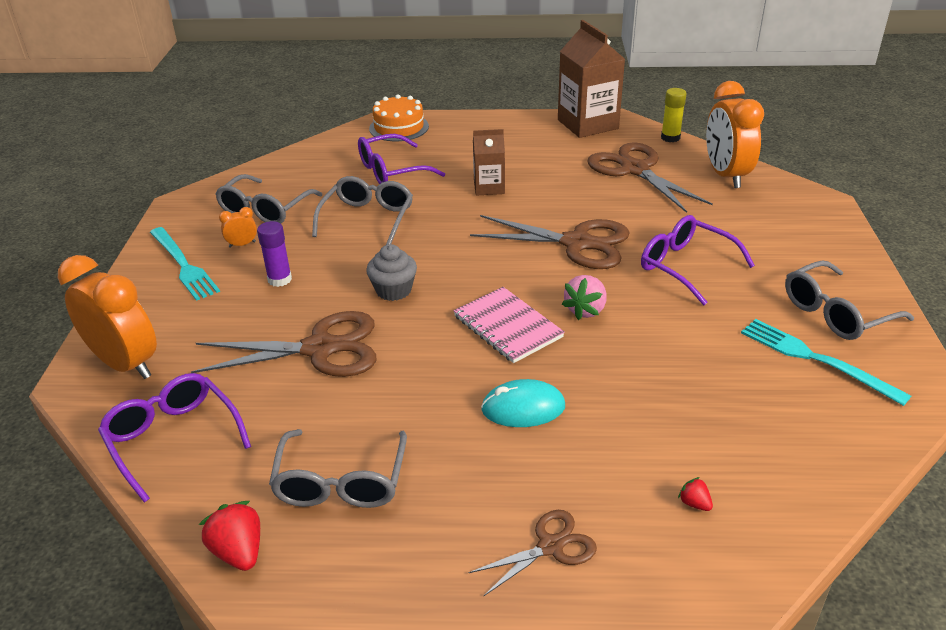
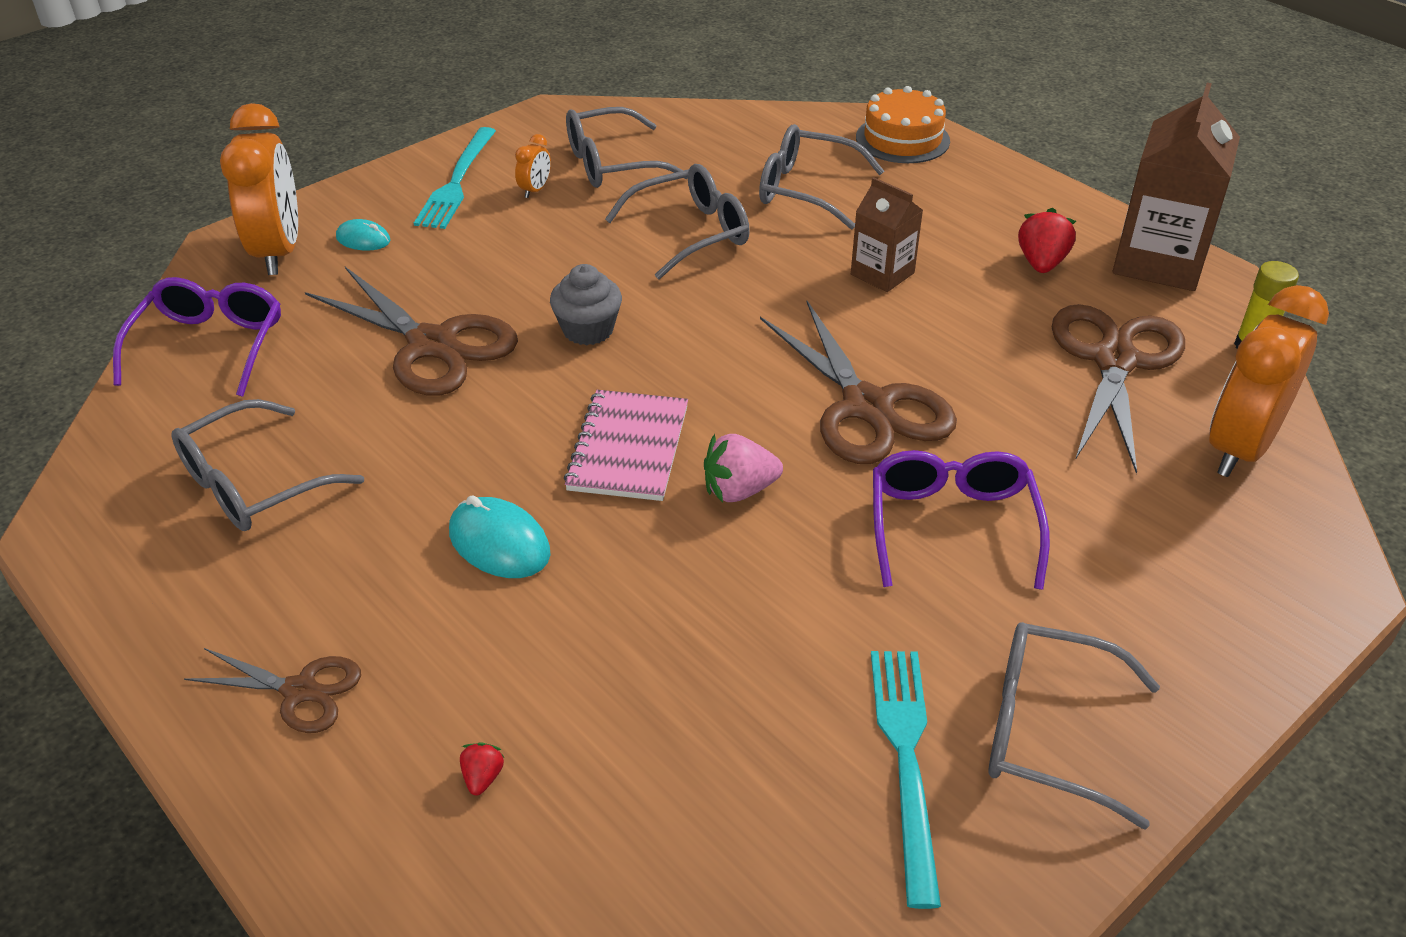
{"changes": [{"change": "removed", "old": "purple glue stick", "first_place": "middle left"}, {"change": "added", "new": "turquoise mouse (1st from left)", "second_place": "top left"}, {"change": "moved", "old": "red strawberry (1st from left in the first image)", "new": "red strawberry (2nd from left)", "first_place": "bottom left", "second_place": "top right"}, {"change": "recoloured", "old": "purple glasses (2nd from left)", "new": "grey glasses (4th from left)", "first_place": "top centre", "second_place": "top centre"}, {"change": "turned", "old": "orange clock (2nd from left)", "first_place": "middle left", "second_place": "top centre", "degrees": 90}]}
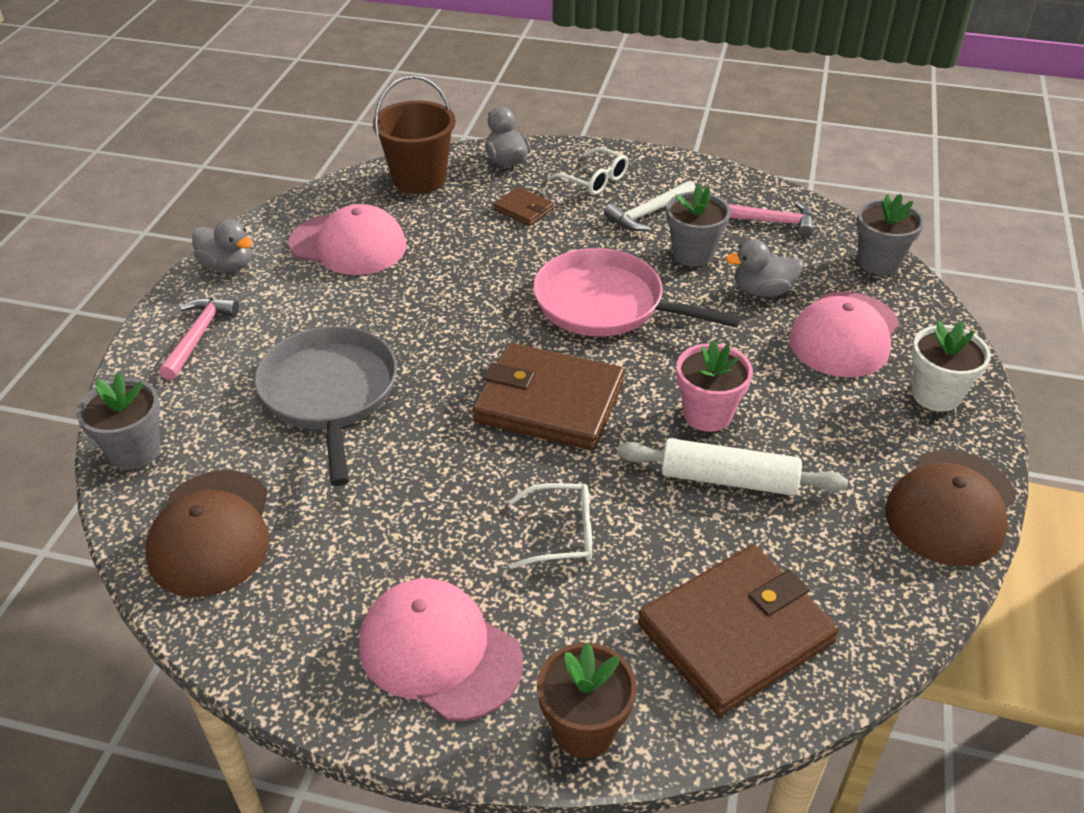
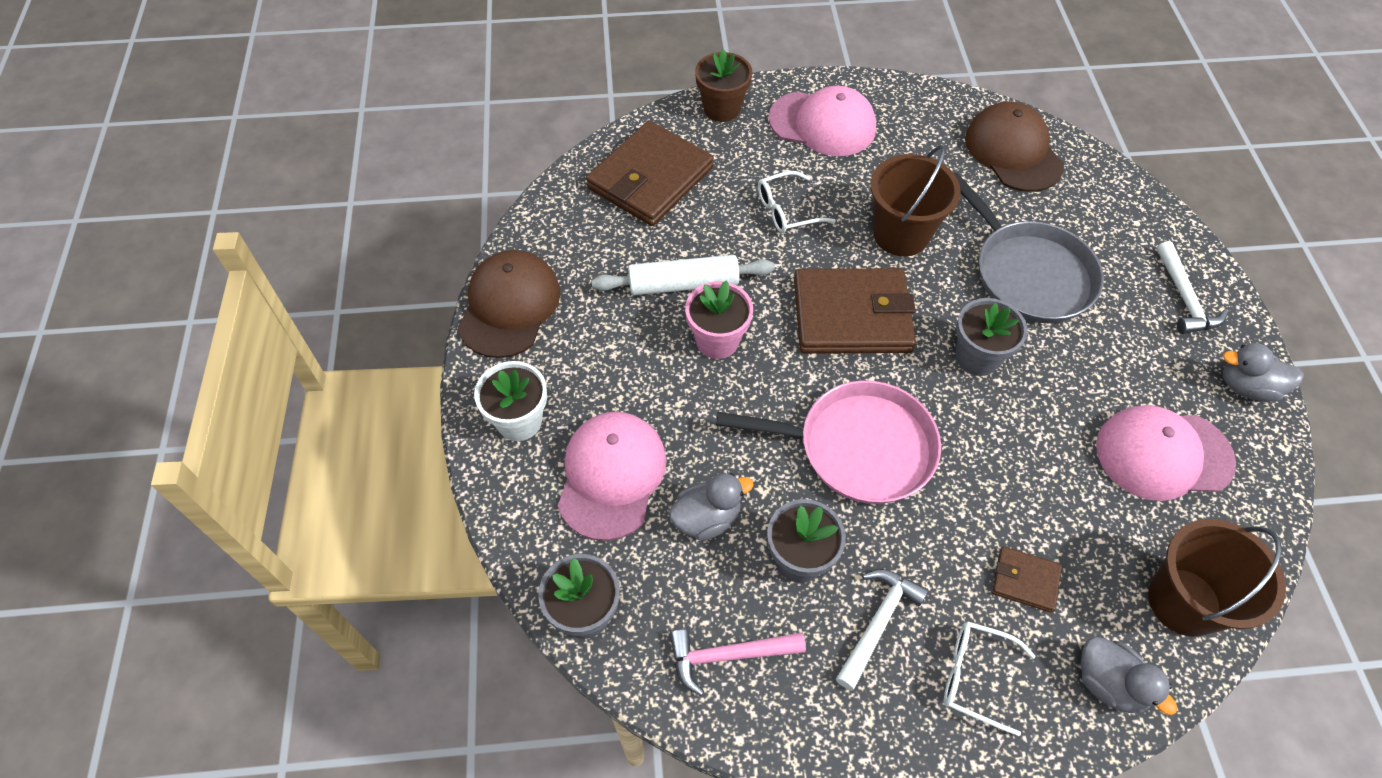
{"changes": [{"change": "added", "new": "brown bucket (1st from left)", "second_place": "top centre"}, {"change": "moved", "old": "grey flower pot (1st from left in the first image)", "new": "grey flower pot (3rd from left)", "first_place": "middle left", "second_place": "middle right"}, {"change": "recoloured", "old": "pink hammer (1st from left)", "new": "white hammer (2nd from left)", "first_place": "middle left", "second_place": "middle right"}]}
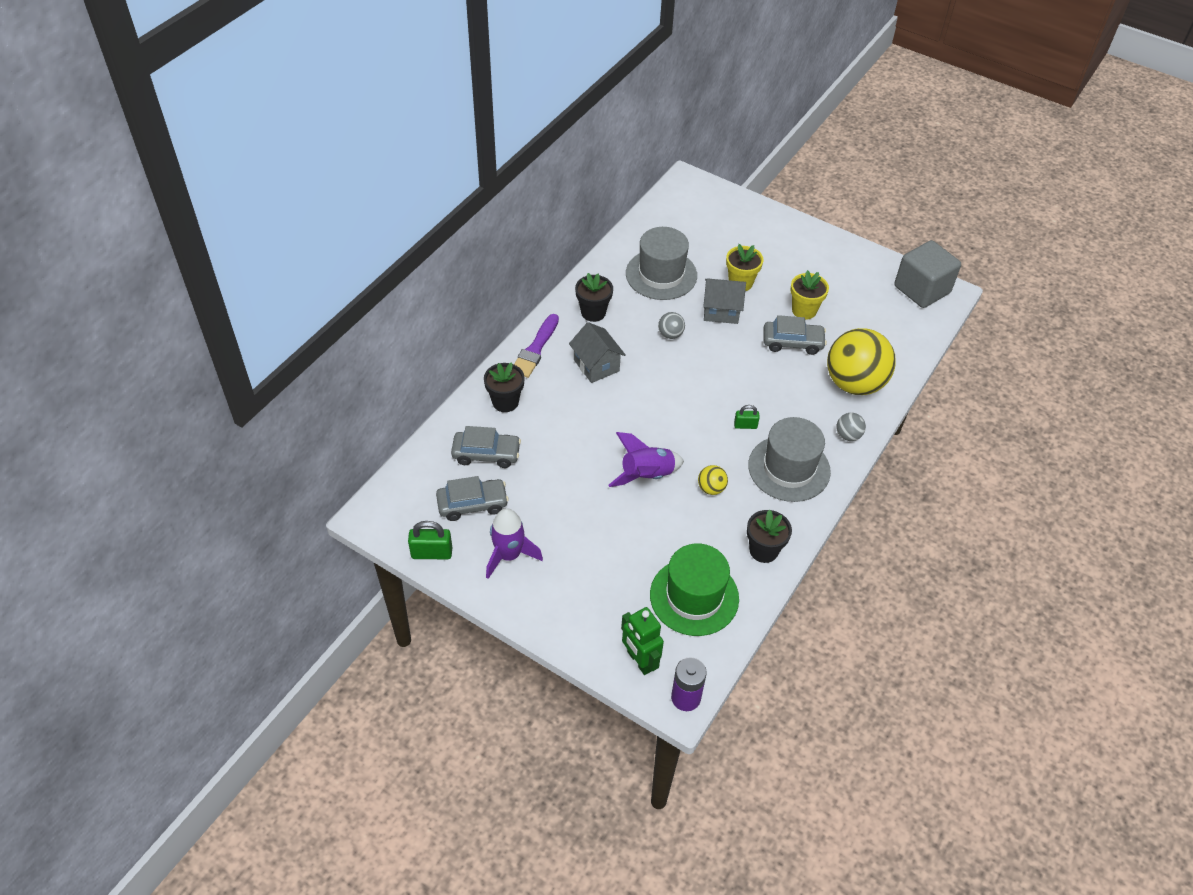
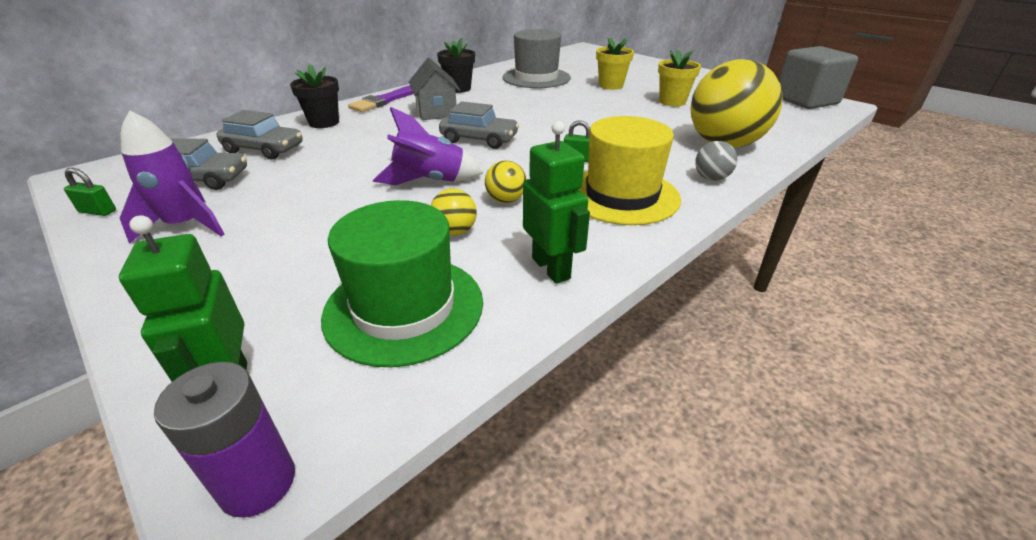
{"changes": [{"change": "removed", "old": "grey ball (1st from left)", "first_place": "centre"}, {"change": "removed", "old": "grey house (2nd from left)", "first_place": "centre"}, {"change": "added", "new": "yellow ball (1st from left)", "second_place": "centre"}, {"change": "moved", "old": "grey car (3rd from left)", "first_place": "centre", "second_place": "top centre"}, {"change": "replaced", "old": "black flower pot (3rd from left)", "new": "green robot (2nd from left)", "first_place": "centre", "second_place": "centre"}, {"change": "recoloured", "old": "grey hat (2nd from left)", "new": "yellow hat", "first_place": "centre", "second_place": "top centre"}, {"change": "resized", "old": "green padlock (1st from left)", "first_place": "centre", "second_place": "middle left", "factor": 0.62}]}
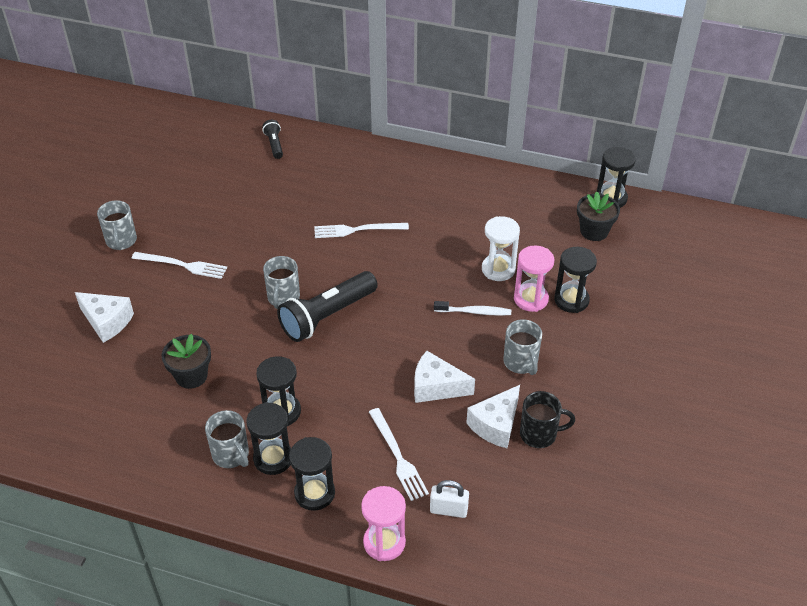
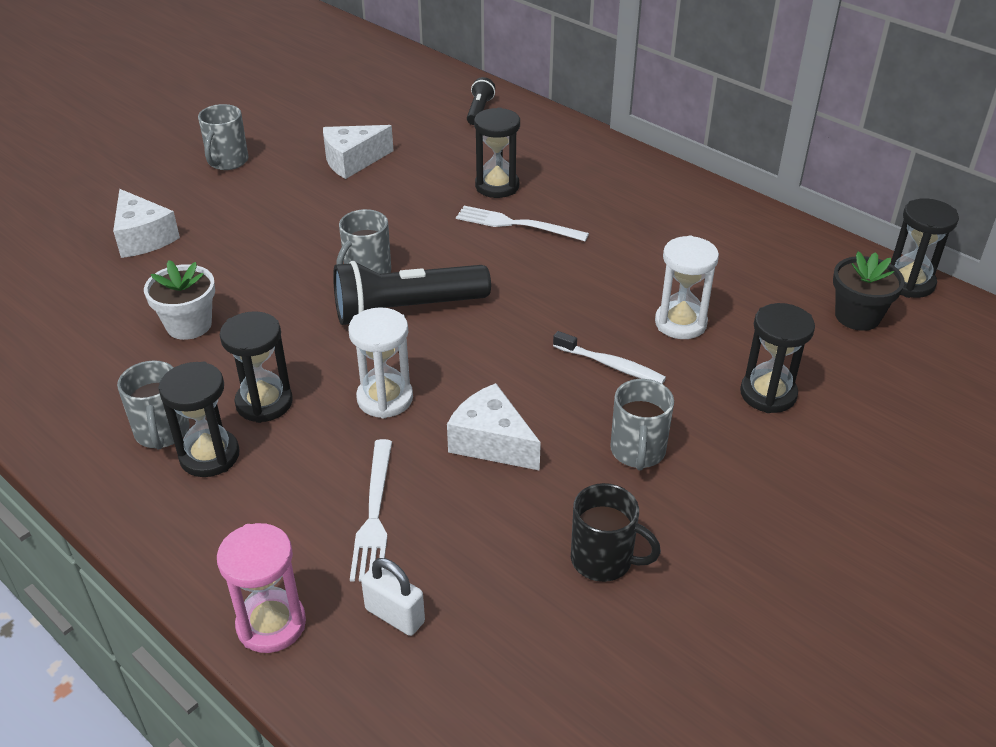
{"changes": [{"change": "removed", "old": "white fork (1st from left)", "first_place": "middle left"}, {"change": "removed", "old": "pink hourglass (2nd from left)", "first_place": "centre"}, {"change": "added", "new": "white hourglass (1st from left)", "second_place": "centre"}, {"change": "moved", "old": "black hourglass (3rd from left)", "first_place": "bottom centre", "second_place": "top centre"}, {"change": "moved", "old": "white cheese (3rd from left in the first image)", "new": "white cheese (2nd from left)", "first_place": "bottom centre", "second_place": "top centre"}, {"change": "recoloured", "old": "black flower pot (1st from left)", "new": "white flower pot", "first_place": "middle left", "second_place": "middle left"}]}
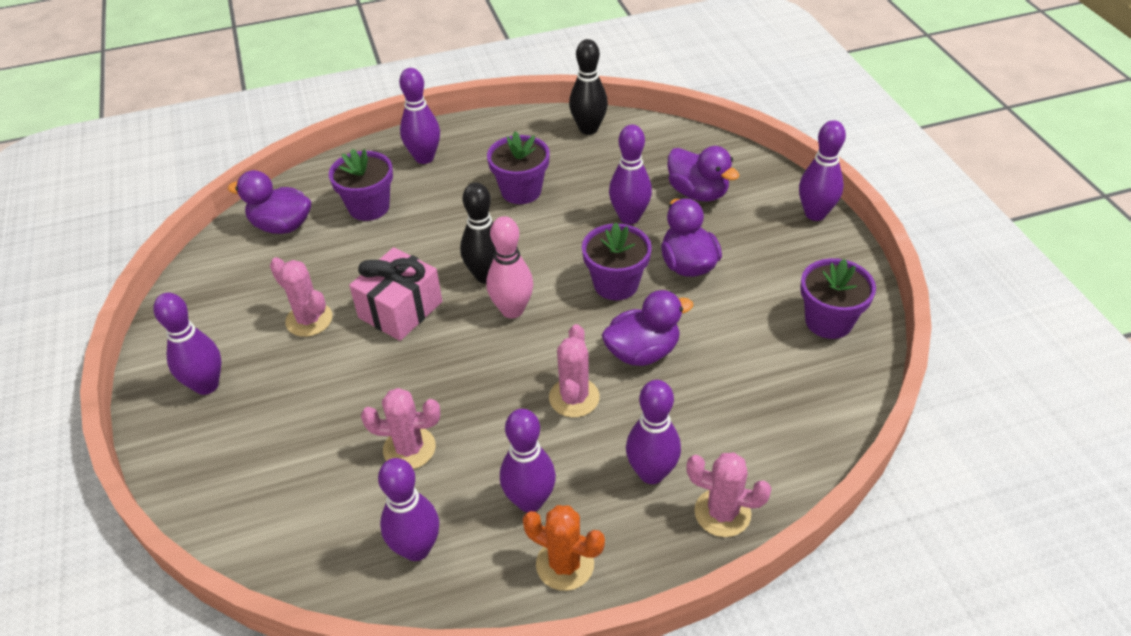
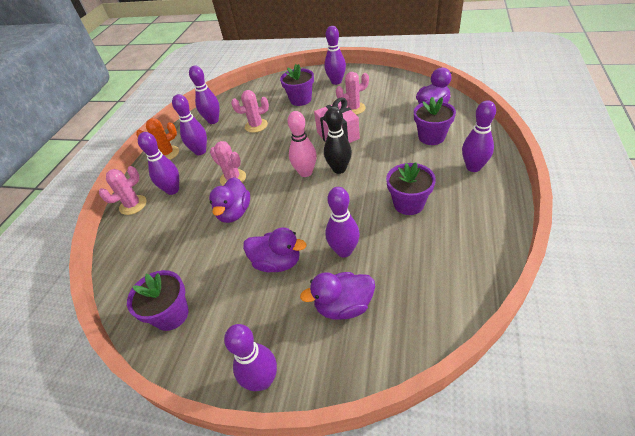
{"changes": [{"change": "removed", "old": "black bowling pin (2nd from left)", "first_place": "top centre"}, {"change": "moved", "old": "purple flower pot (3rd from left in the first image)", "new": "purple flower pot (2nd from left)", "first_place": "centre", "second_place": "top centre"}, {"change": "turned", "old": "pink cactus (2nd from left in the first image)", "first_place": "bottom centre", "second_place": "top centre", "degrees": 45}]}
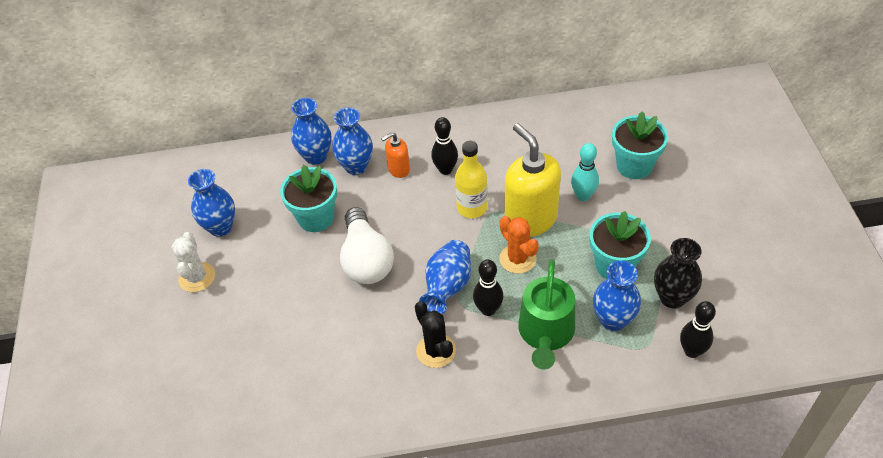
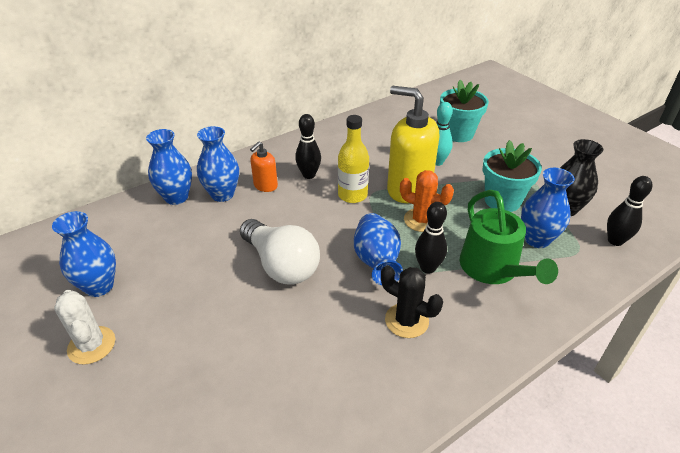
{"changes": [{"change": "removed", "old": "turquoise flower pot (1st from left)", "first_place": "centre"}]}
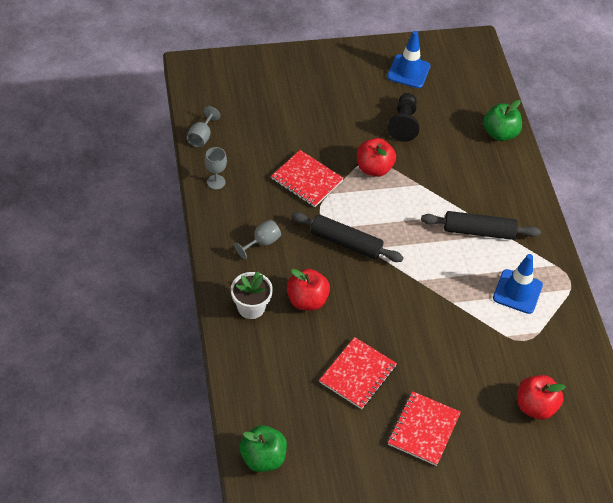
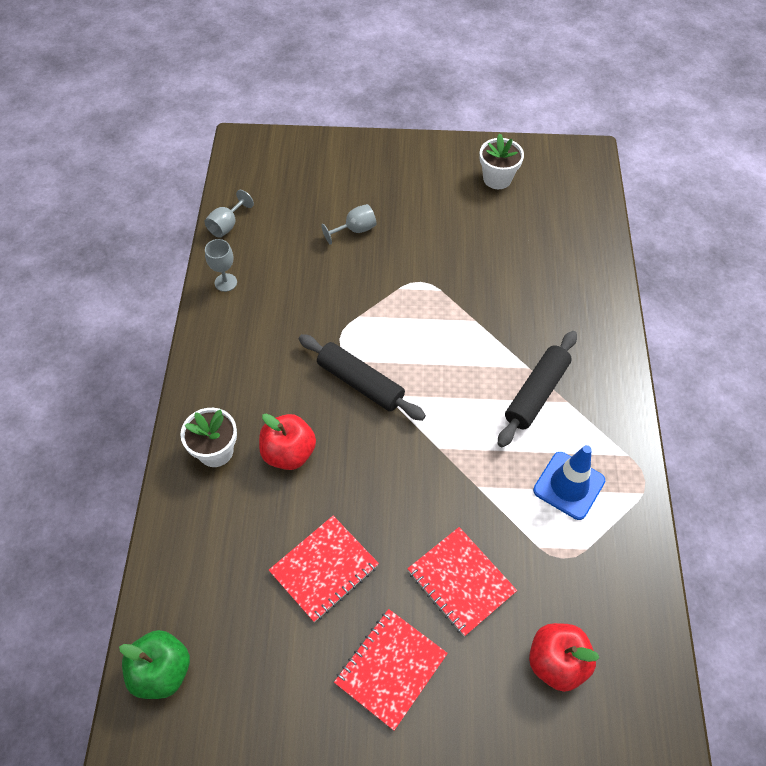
{"changes": [{"change": "removed", "old": "red apple (2nd from left)", "first_place": "top centre"}, {"change": "removed", "old": "black pawn", "first_place": "top centre"}, {"change": "removed", "old": "green apple (2nd from left)", "first_place": "top right"}, {"change": "moved", "old": "grey goblet (3rd from left)", "first_place": "centre", "second_place": "top centre"}, {"change": "moved", "old": "red notebook (1st from left in the first image)", "new": "red notebook (3rd from left)", "first_place": "centre", "second_place": "bottom centre"}, {"change": "replaced", "old": "blue traffic cone (1st from left)", "new": "white flower pot (2nd from left)", "first_place": "top centre", "second_place": "top centre"}, {"change": "turned", "old": "black rolling pin (2nd from left)", "first_place": "middle right", "second_place": "middle right", "degrees": -75}]}
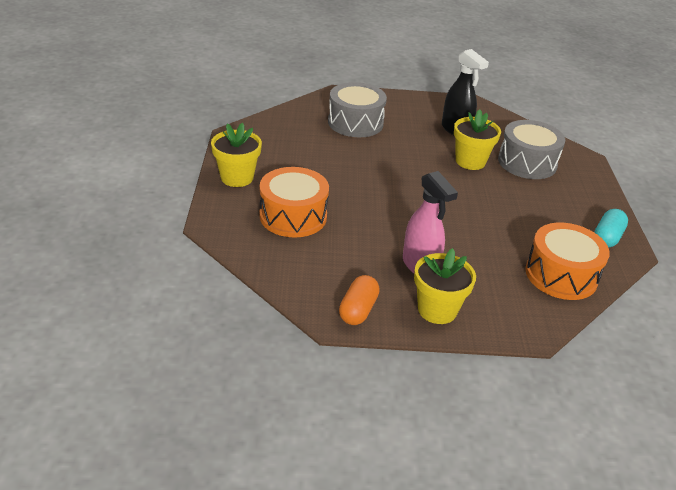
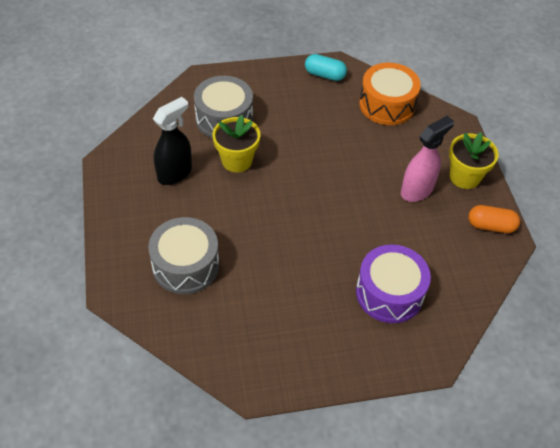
{"changes": [{"change": "removed", "old": "yellow flower pot (1st from left)", "first_place": "top centre"}, {"change": "recoloured", "old": "orange drum (1st from left)", "new": "purple drum", "first_place": "centre", "second_place": "middle right"}]}
